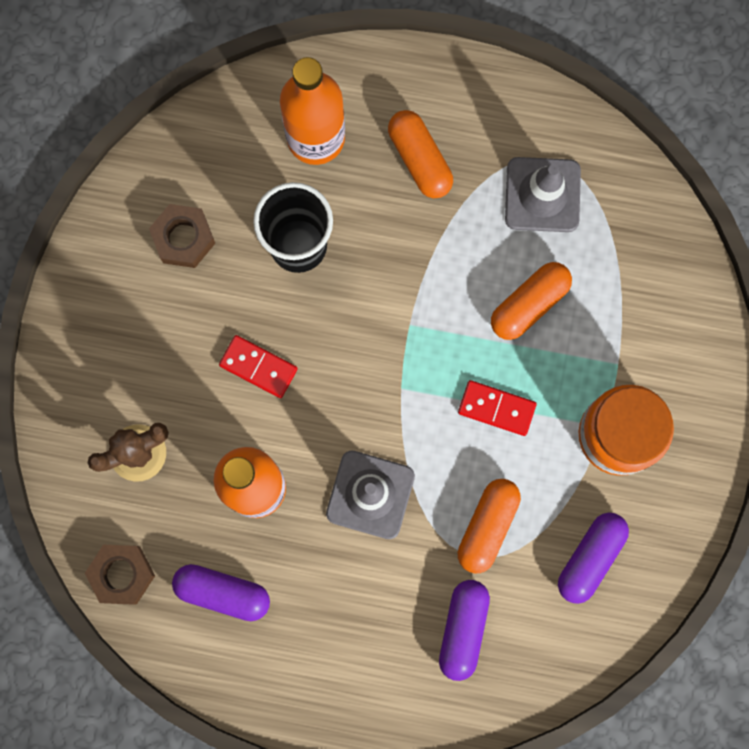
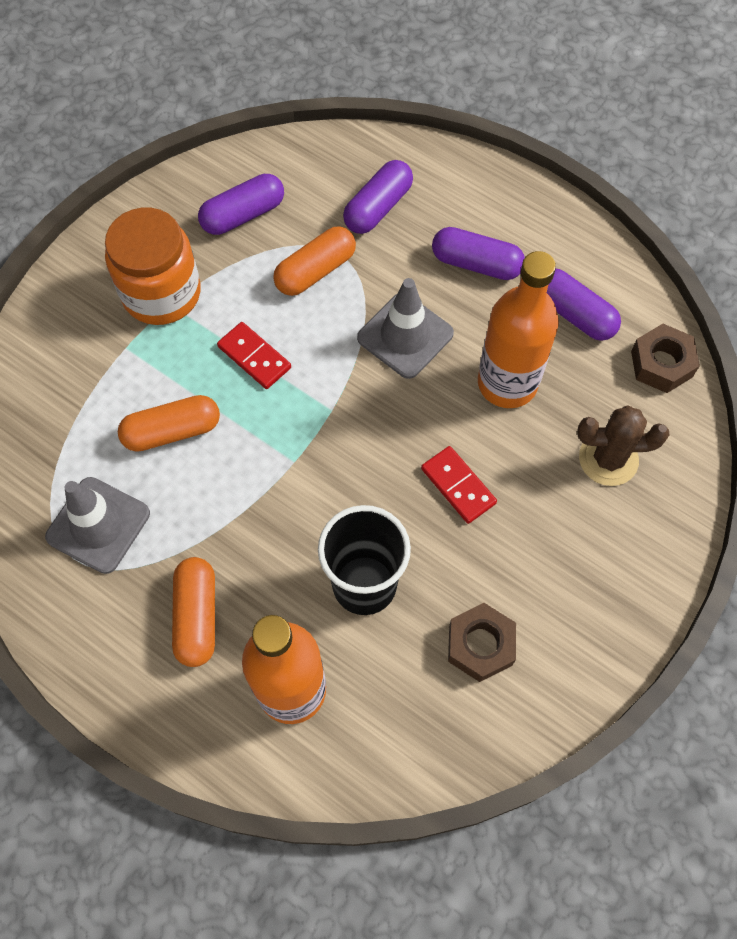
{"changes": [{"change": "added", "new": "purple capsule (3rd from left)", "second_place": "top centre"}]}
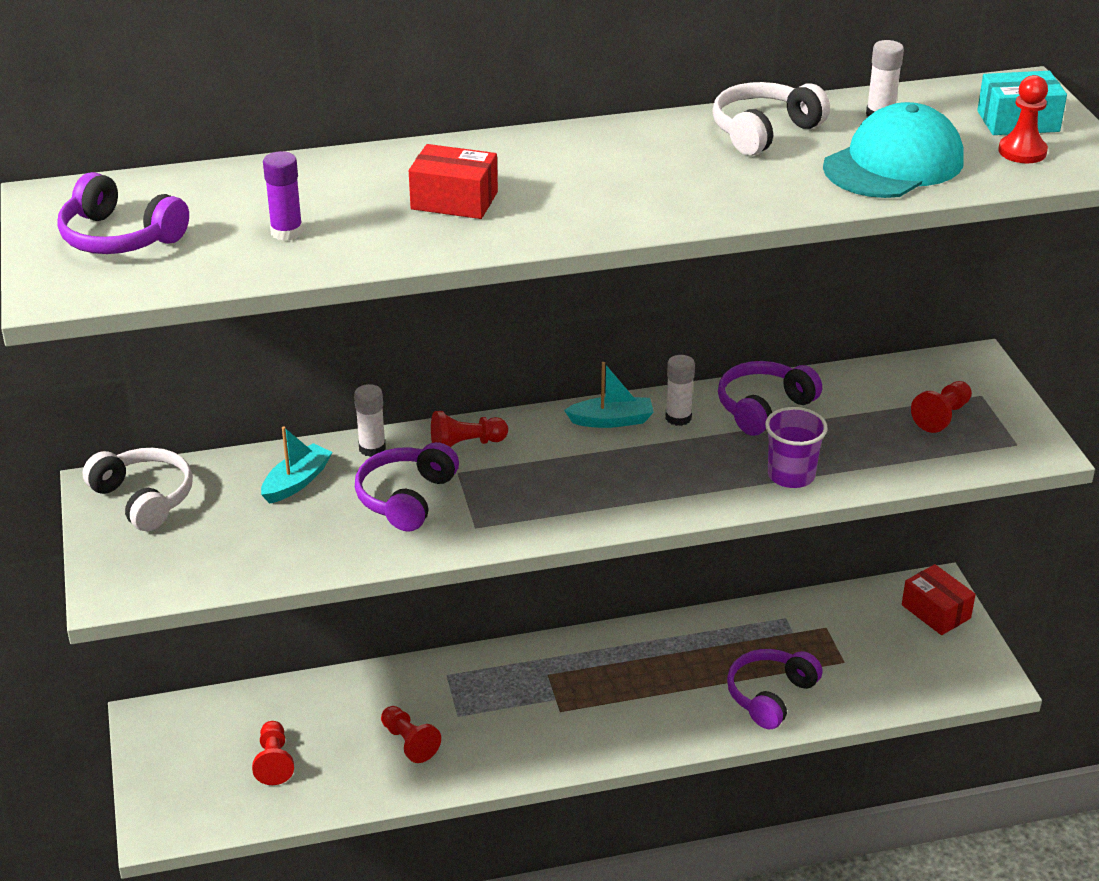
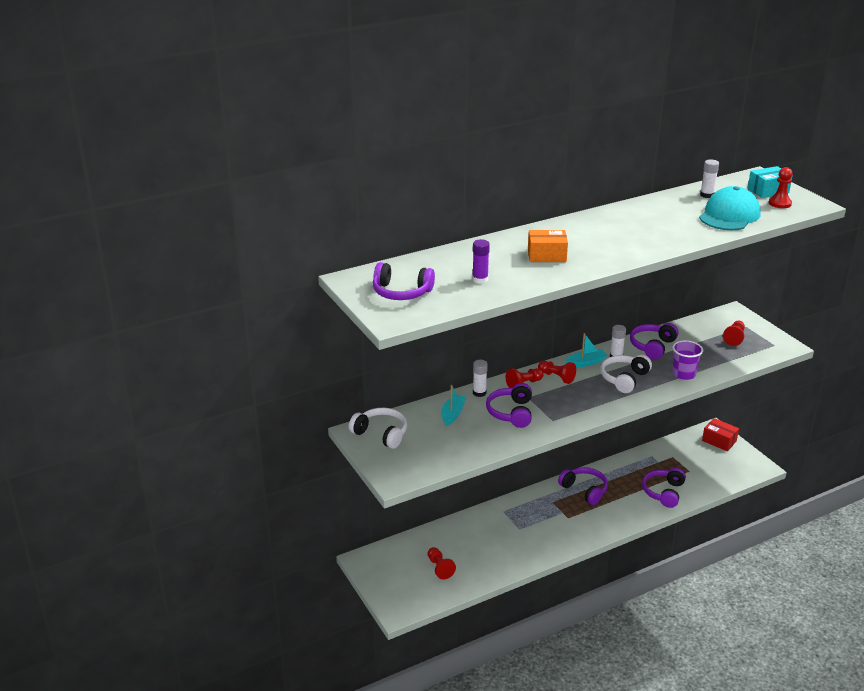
{"changes": [{"change": "added", "new": "purple headphones (3rd from left)", "second_place": "bottom right"}, {"change": "moved", "old": "red pawn (2nd from left in the first image)", "new": "red pawn (3rd from left)", "first_place": "bottom centre", "second_place": "centre"}, {"change": "moved", "old": "white headphones (2nd from left)", "first_place": "top right", "second_place": "middle right"}, {"change": "recoloured", "old": "red box (1st from left)", "new": "orange box", "first_place": "top centre", "second_place": "centre"}]}
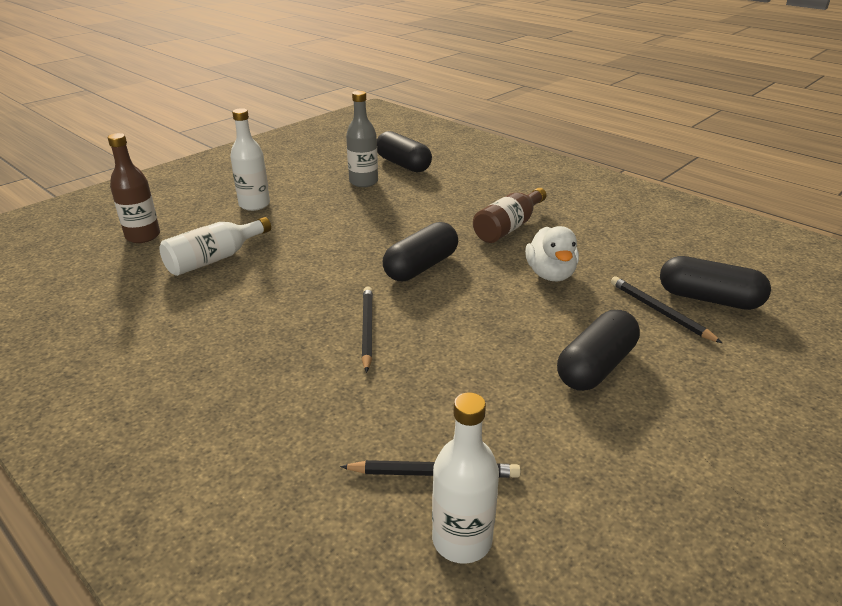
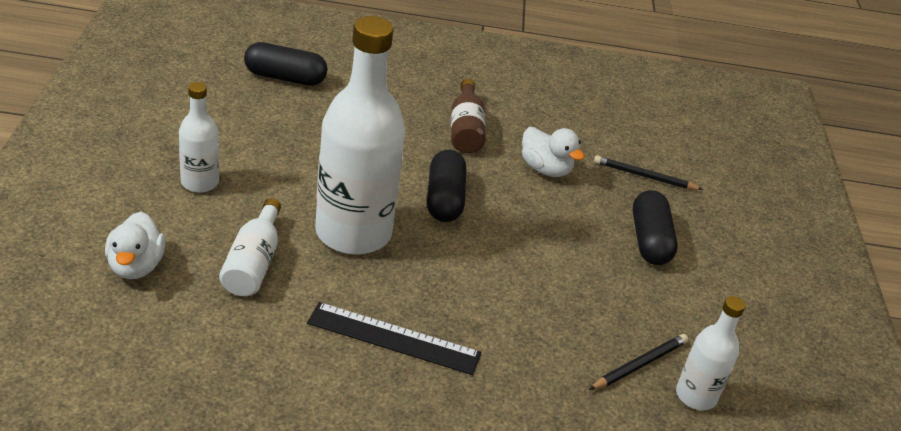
{"changes": [{"change": "removed", "old": "grey bottle", "first_place": "top centre"}, {"change": "removed", "old": "black pencil (1st from left)", "first_place": "centre"}, {"change": "removed", "old": "black capsule (4th from left)", "first_place": "middle right"}, {"change": "added", "new": "black ruler", "second_place": "bottom centre"}, {"change": "added", "new": "white bottle (3rd from left)", "second_place": "top centre"}, {"change": "replaced", "old": "brown bottle (1st from left)", "new": "white duck (1st from left)", "first_place": "top left", "second_place": "middle left"}]}
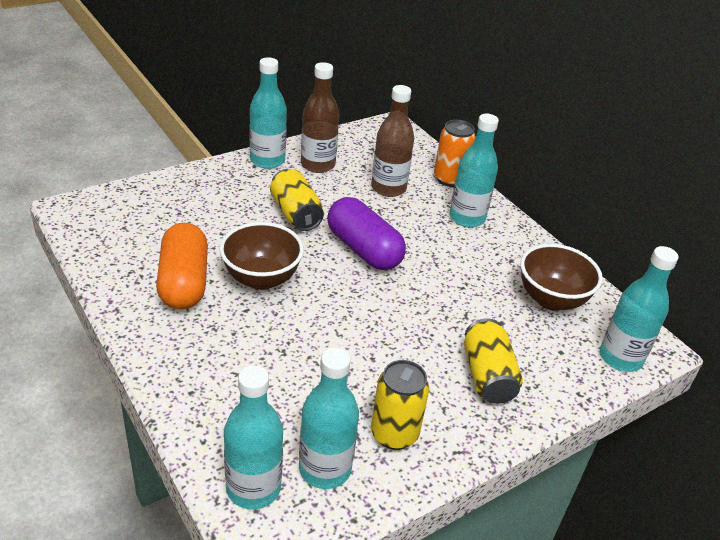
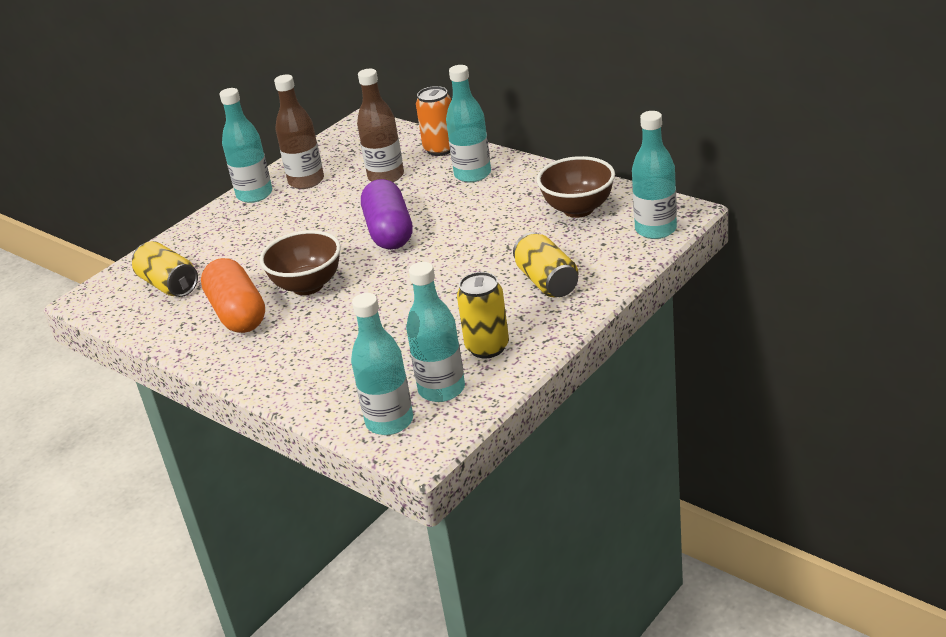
{"changes": [{"change": "moved", "old": "yellow can (1st from left)", "first_place": "centre", "second_place": "middle left"}, {"change": "turned", "old": "purple capsule", "first_place": "centre", "second_place": "centre", "degrees": 45}]}
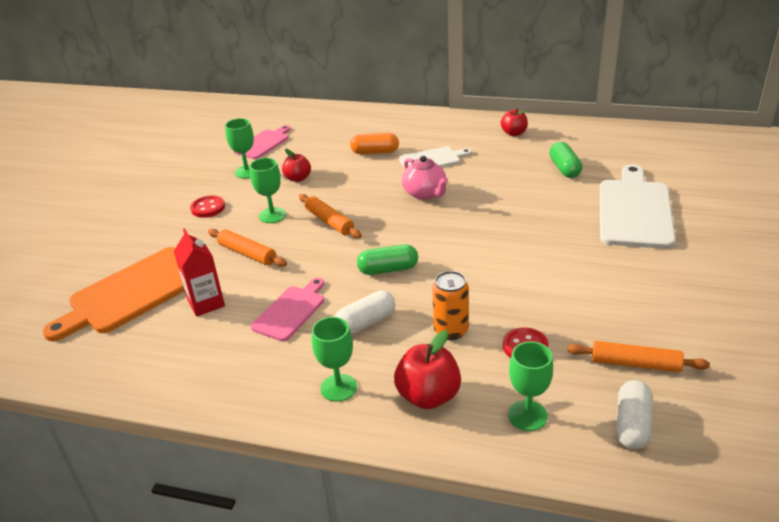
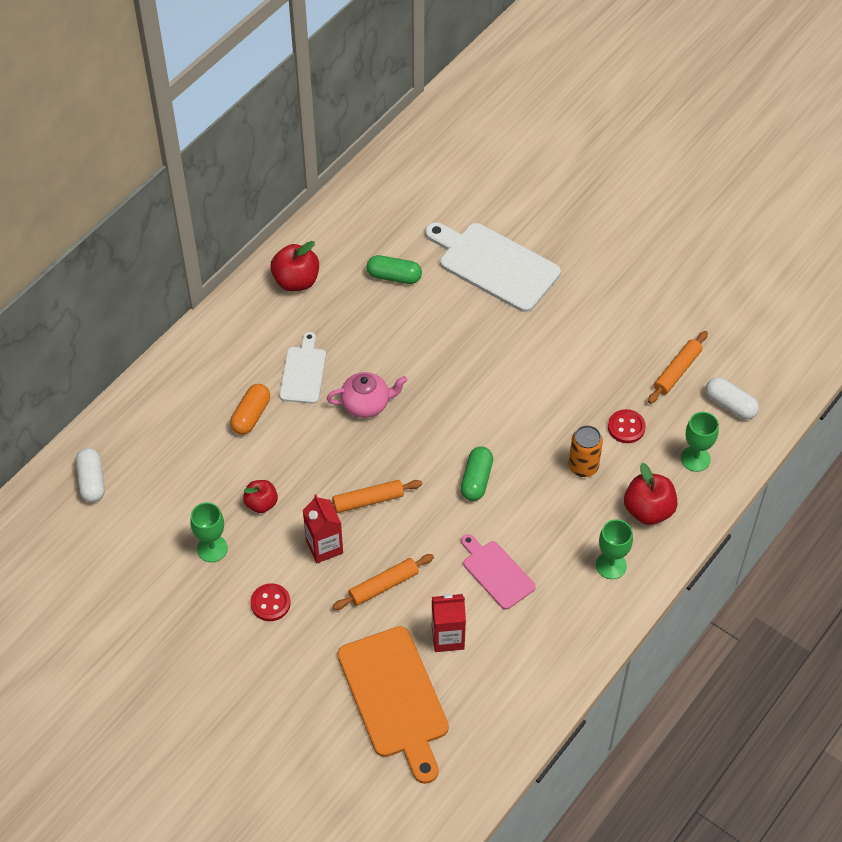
{"changes": [{"change": "removed", "old": "pink cutting board (1st from left)", "first_place": "top centre"}, {"change": "moved", "old": "white capsule (1st from left)", "first_place": "centre", "second_place": "middle left"}, {"change": "replaced", "old": "green goblet (2nd from left)", "new": "red carton (1st from left)", "first_place": "centre", "second_place": "centre"}, {"change": "resized", "old": "red apple (3rd from left in the first image)", "first_place": "top centre", "second_place": "top centre", "factor": 1.54}]}
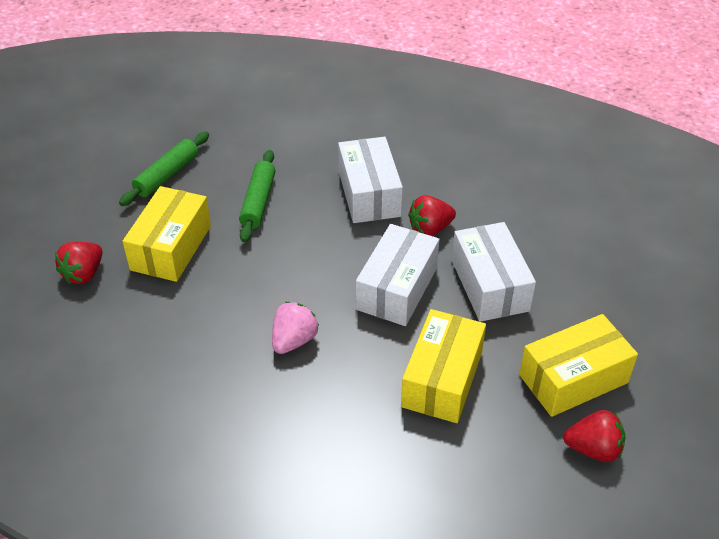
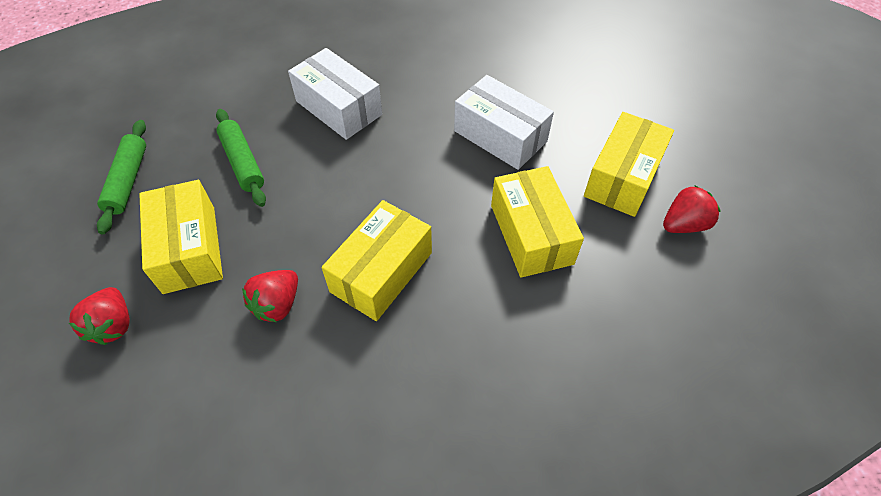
{"changes": [{"change": "removed", "old": "white box (2nd from left)", "first_place": "centre"}, {"change": "moved", "old": "red strawberry (2nd from left)", "first_place": "centre", "second_place": "middle left"}, {"change": "replaced", "old": "pink strawberry", "new": "yellow box (2nd from left)", "first_place": "centre", "second_place": "centre"}]}
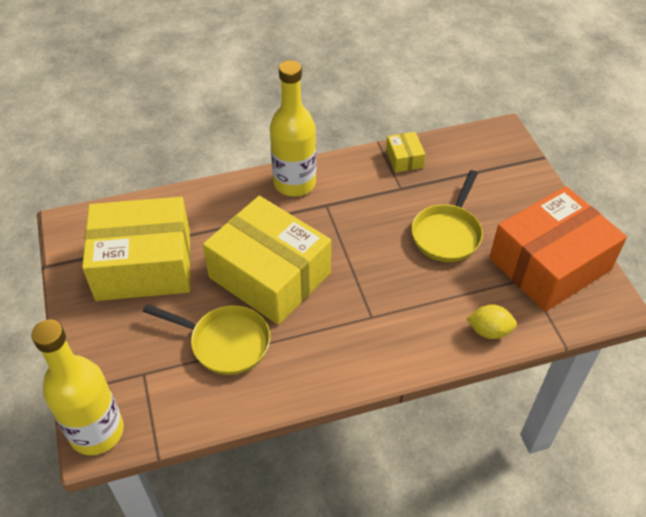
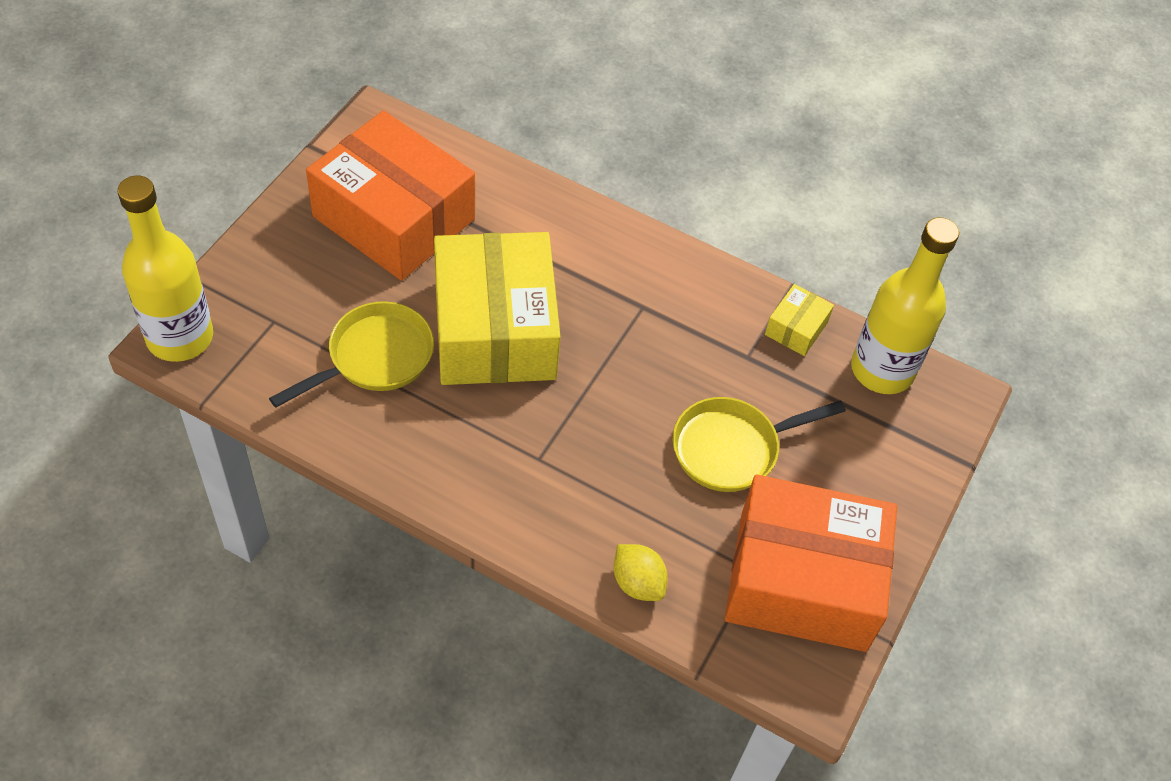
{"changes": [{"change": "moved", "old": "yellow bottle (2nd from left)", "first_place": "top centre", "second_place": "middle right"}, {"change": "recoloured", "old": "yellow box (1st from left)", "new": "orange box (1st from left)", "first_place": "middle left", "second_place": "top left"}, {"change": "turned", "old": "yellow pan (1st from left)", "first_place": "middle left", "second_place": "middle left", "degrees": -105}]}
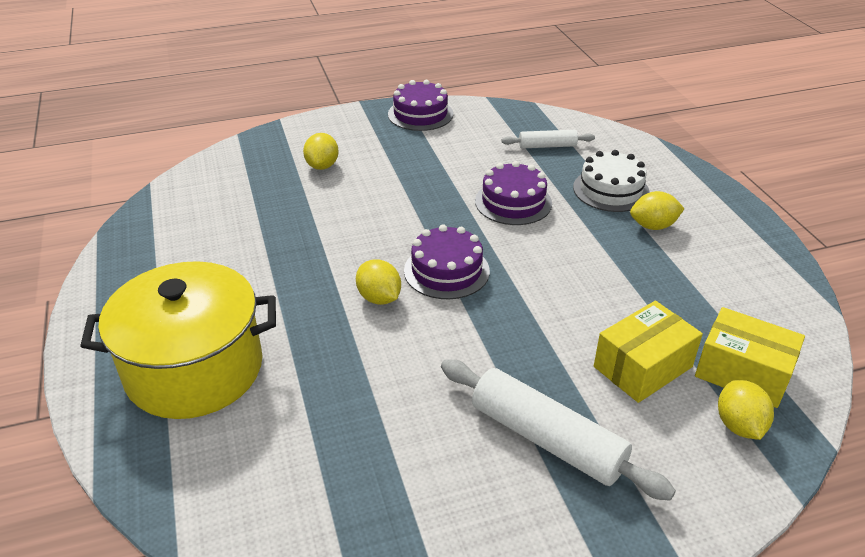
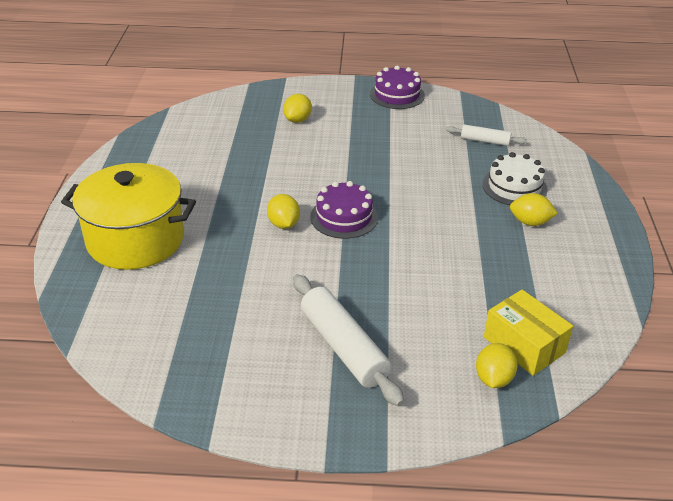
{"changes": [{"change": "removed", "old": "purple cake (3rd from left)", "first_place": "centre"}, {"change": "removed", "old": "yellow box (1st from left)", "first_place": "middle right"}]}
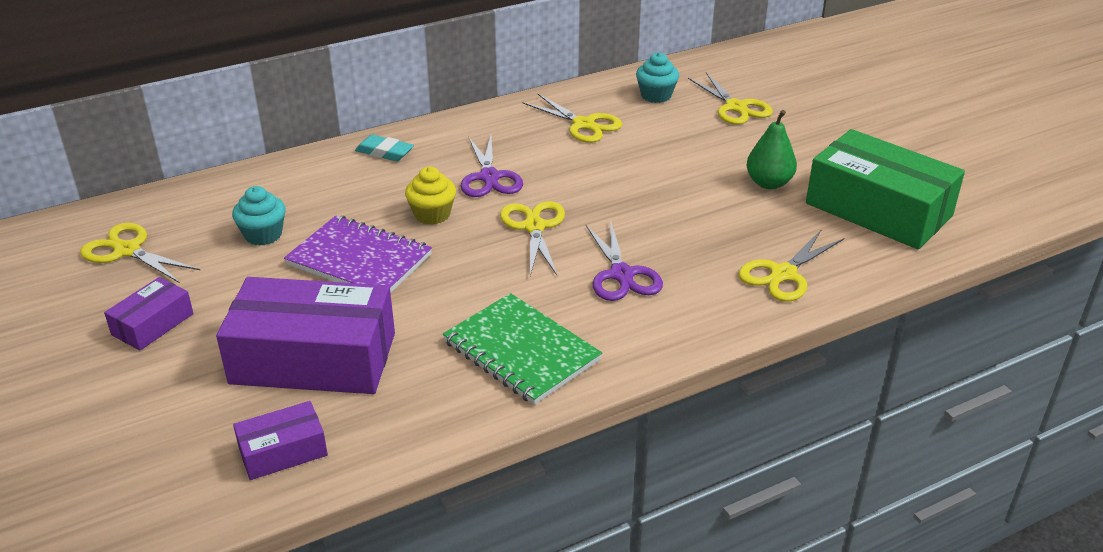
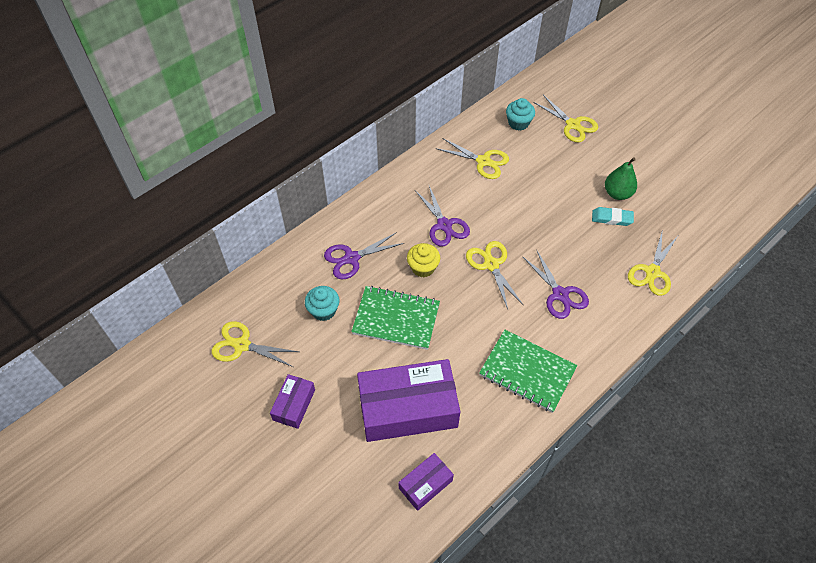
{"changes": [{"change": "removed", "old": "green box", "first_place": "middle right"}, {"change": "added", "new": "purple scissors (1st from left)", "second_place": "centre"}, {"change": "moved", "old": "turquoise eraser", "first_place": "top centre", "second_place": "middle right"}, {"change": "recoloured", "old": "purple notebook", "new": "green notebook (1st from left)", "first_place": "middle left", "second_place": "centre"}]}
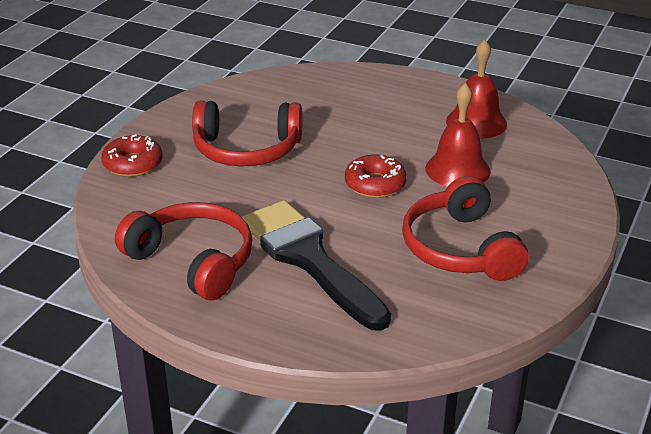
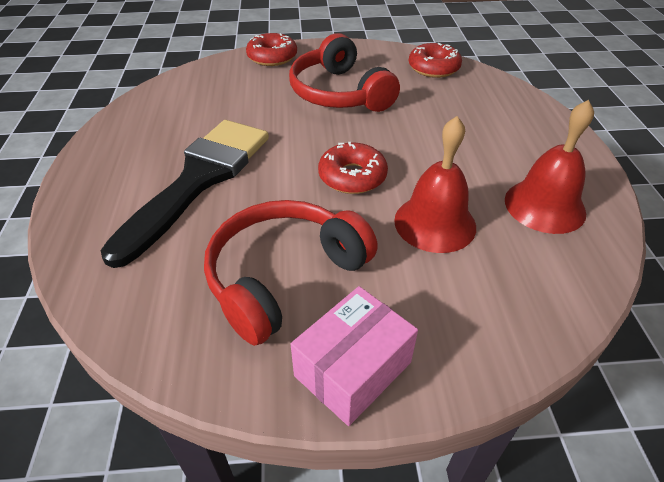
{"changes": [{"change": "removed", "old": "red headphones (1st from left)", "first_place": "middle left"}, {"change": "added", "new": "pink box", "second_place": "bottom centre"}, {"change": "added", "new": "red donut (3rd from left)", "second_place": "top centre"}]}
